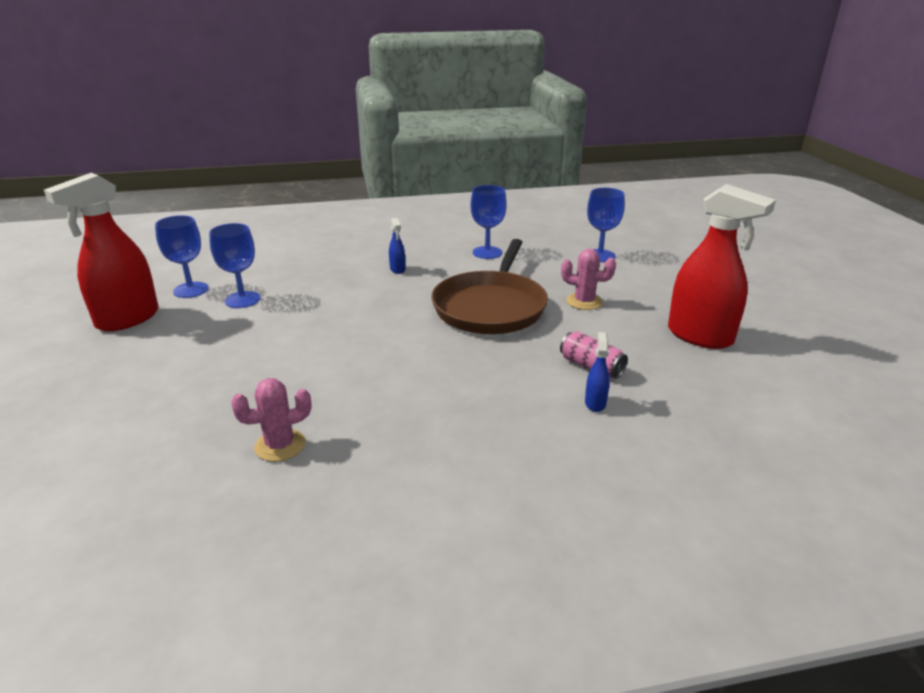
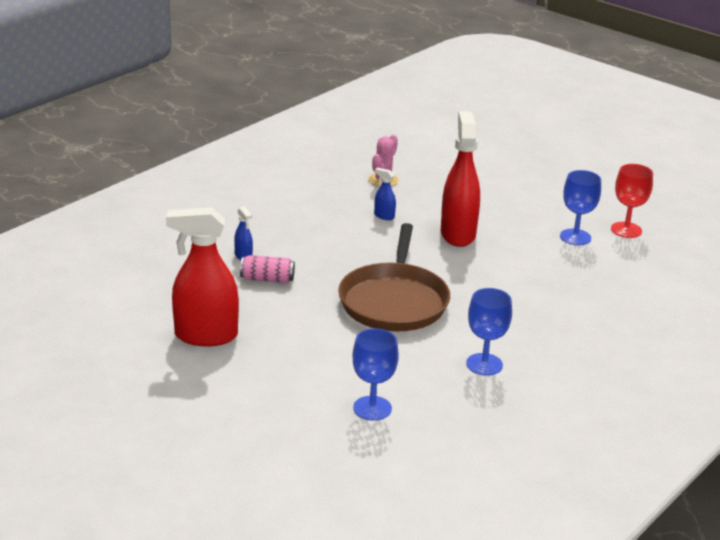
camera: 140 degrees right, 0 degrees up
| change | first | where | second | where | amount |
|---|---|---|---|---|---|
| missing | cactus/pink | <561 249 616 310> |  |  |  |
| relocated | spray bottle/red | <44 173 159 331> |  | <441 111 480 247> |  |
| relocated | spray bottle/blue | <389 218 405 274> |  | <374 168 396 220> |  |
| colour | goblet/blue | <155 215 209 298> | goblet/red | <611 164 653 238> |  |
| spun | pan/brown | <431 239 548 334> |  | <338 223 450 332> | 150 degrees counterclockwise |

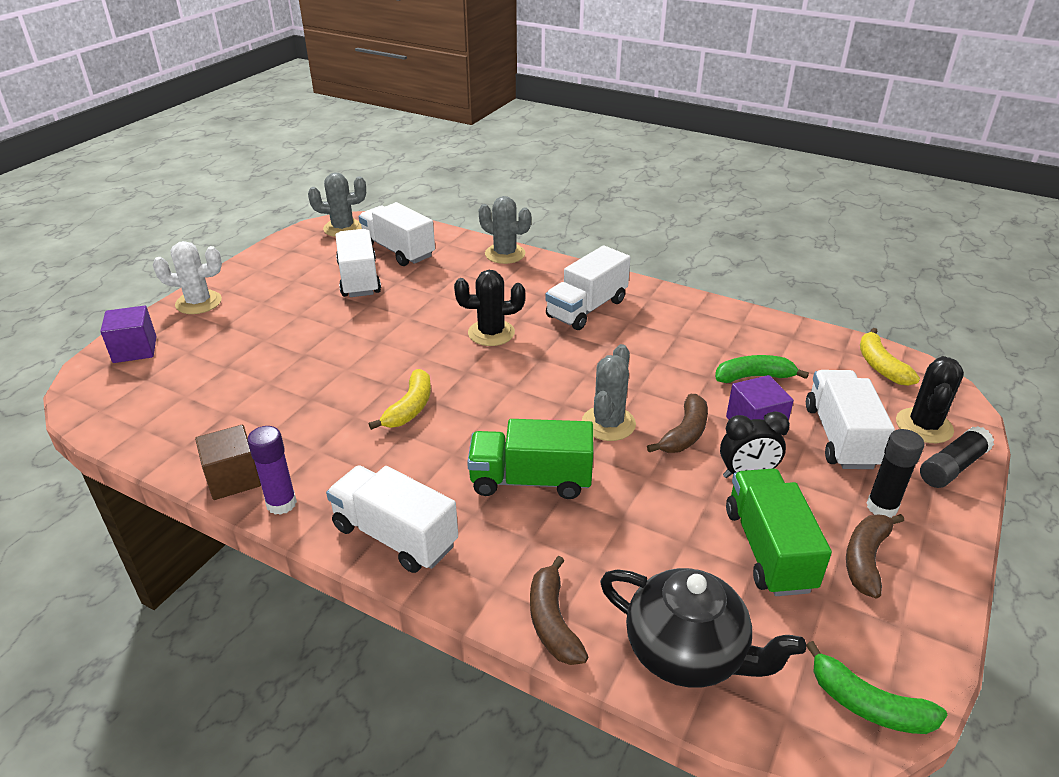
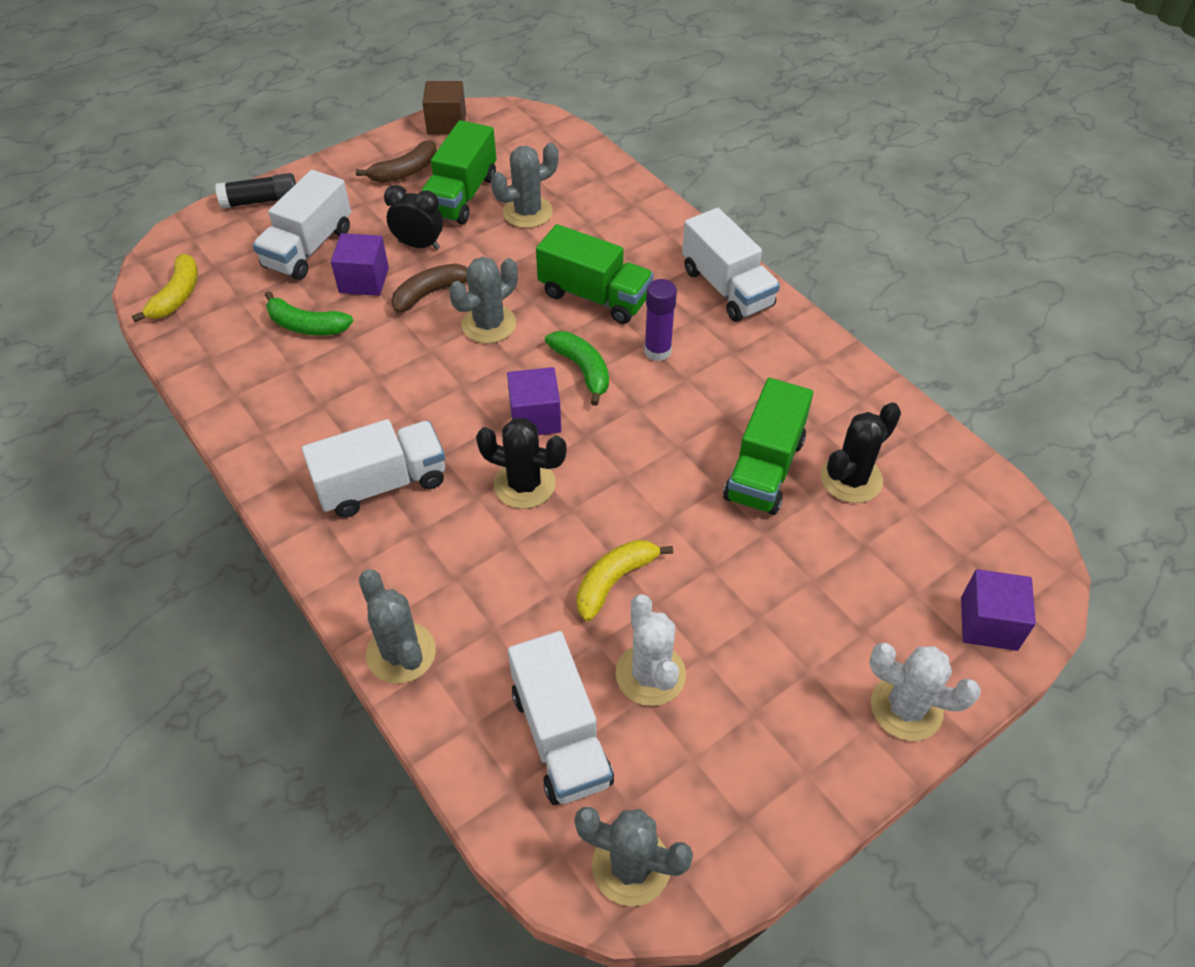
camera: 155 degrees left, 15 degrees up
| change | first | where | second | where | amount |
|---|---|---|---|---|---|
| missing | banana/brown | <530 556 588 665> |  |  |  |
| missing | teapot/black | <600 568 806 687> |  |  |  |
| missing | glue stick/black | <867 429 924 518> |  |  |  |
| appeared |  |  | cactus/grey | <491 143 559 228> |  |
| appeared |  |  | cube/purple | <507 367 561 435> |  |
| appeared |  |  | truck/green | <723 378 813 515> |  |
| relocated | cube/brown | <195 424 261 500> |  | <422 81 466 134> |  |
| relocated | glue stick/purple | <247 426 297 515> |  | <644 279 677 361> |  |
| relocated | banana/yellow | <369 369 431 430> |  | <576 540 673 621> |  |
| relocated | banana/green | <806 641 947 734> |  | <545 331 609 406> |  |
| relocated | cactus/black | <896 356 964 443> |  | <821 402 901 503> |  |
| exchanged | truck/white | <336 229 381 297> | cactus/white | <616 594 686 706> |  |

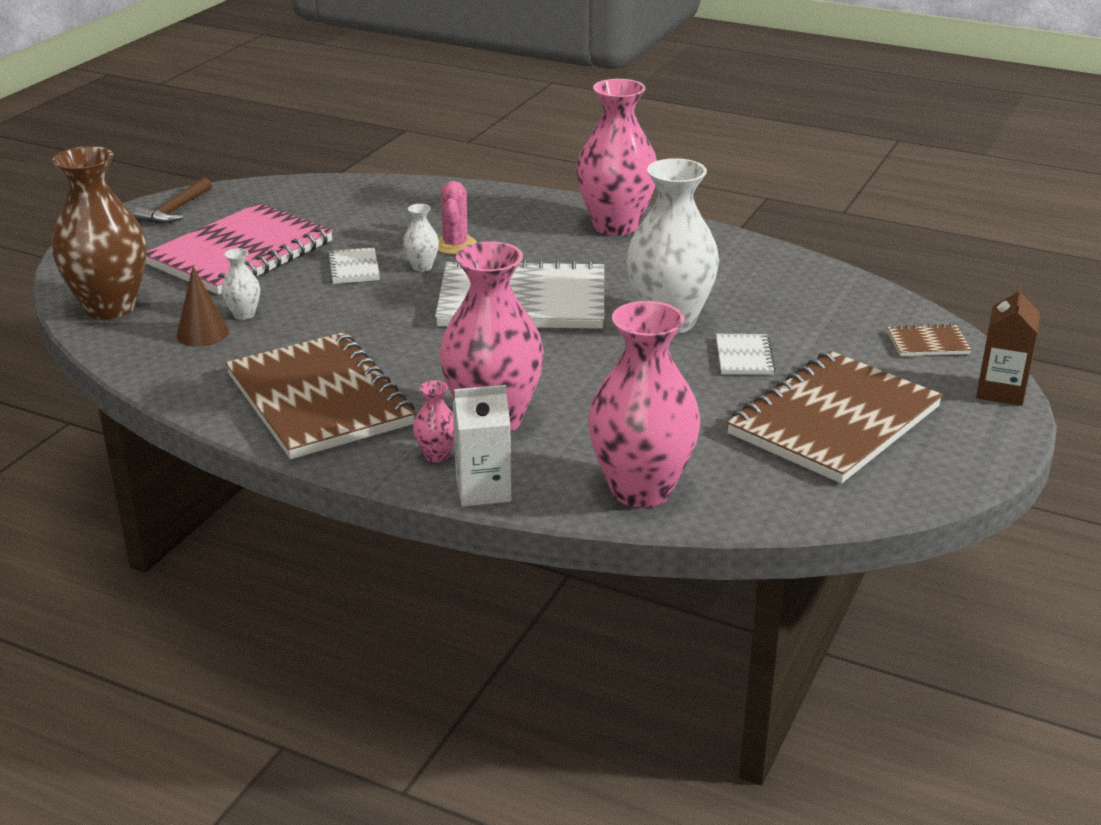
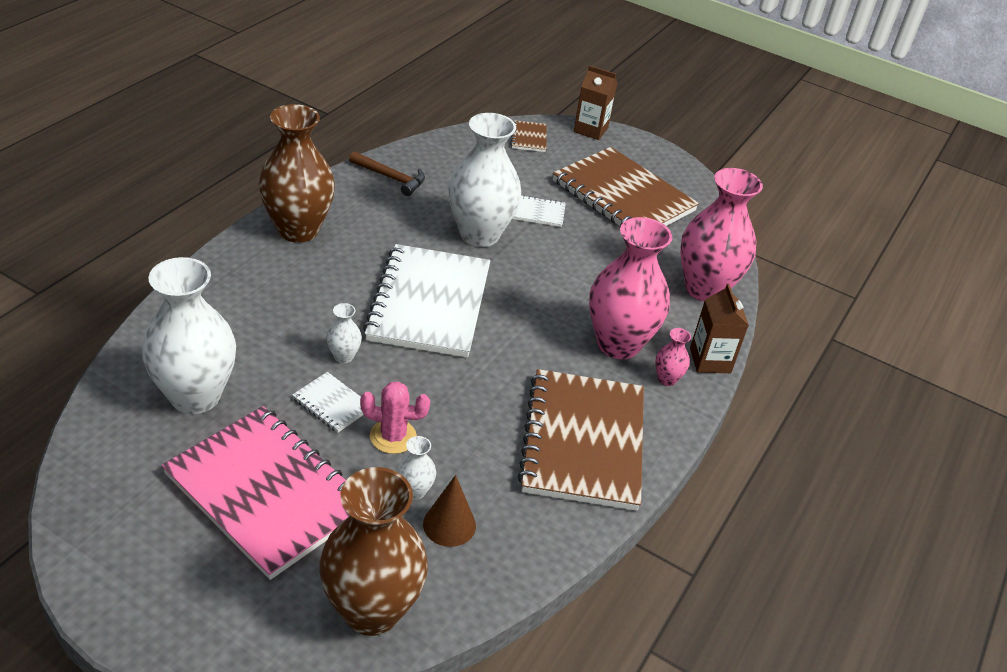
camera: 90 degrees left, 10 degrees up
| change | first | where | second | where | amount |
|---|---|---|---|---|---|
| appeared |  |  | vase/white | <141 257 236 414> |  |
| relocated | hammer/brown | <134 177 212 224> |  | <349 151 425 196> |  |
| relocated | cactus/pink | <438 181 477 254> |  | <360 381 430 454> |  |
| colour | carton/white | <453 385 512 506> | carton/brown | <690 284 749 373> |  |
| colour | vase/pink | <576 79 657 236> | vase/brown | <259 104 335 243> |  |
| spun | notebook/brown | <226 332 416 459> |  | <518 369 644 511> | 60 degrees counterclockwise |
| spun | notebook/white | <327 247 380 284> |  | <292 372 364 433> | 45 degrees clockwise |

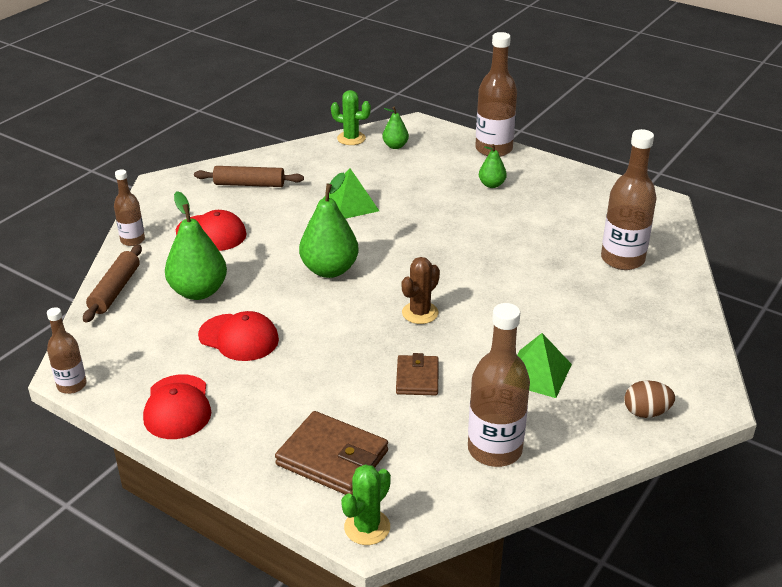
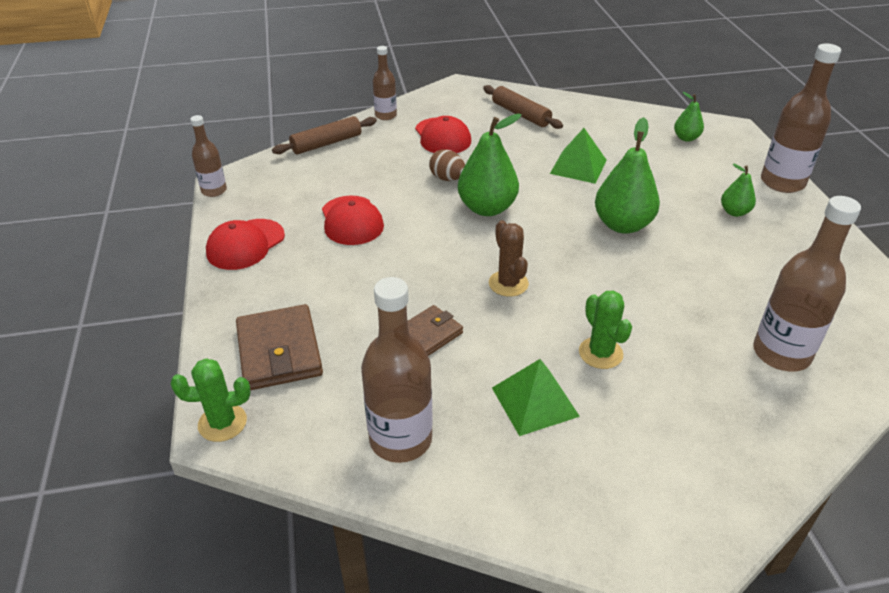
camera: 45 degrees right, 5 degrees up
| change | first | where | second | where | amount |
|---|---|---|---|---|---|
| relocated | pear/green | <165 191 227 300> |  | <595 117 660 234> |  |
| relocated | cactus/green | <331 90 371 145> |  | <579 291 632 369> |  |
| relocated | egg/brown | <624 380 675 418> |  | <429 149 465 181> |  |
| spun | cactus/brown | <402 257 440 324> |  | <489 220 529 297> | 75 degrees clockwise |

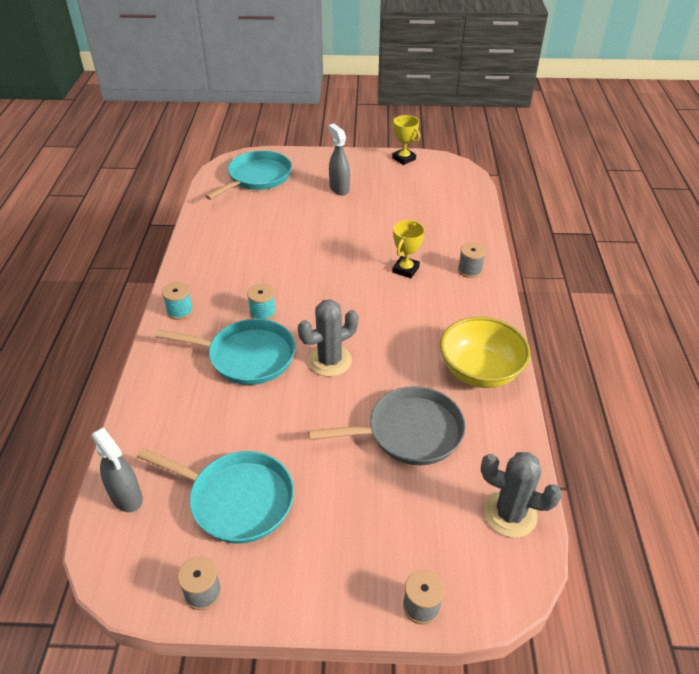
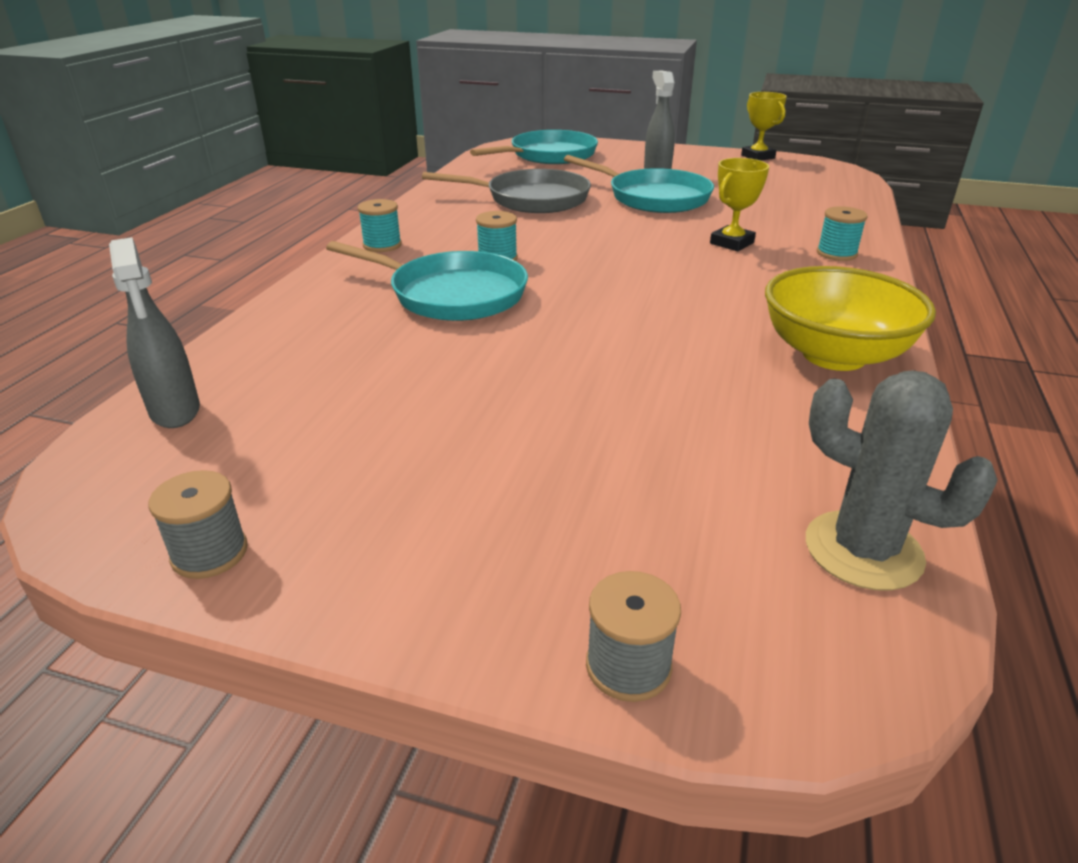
camera: 15 degrees right, 10 degrees down
| change | first | where | second | where | amount |
|---|---|---|---|---|---|
| missing | cactus/grey | <298 299 359 377> |  |  |  |
| relocated | pan/turquoise | <137 448 294 544> |  | <564 155 714 213> |  |
| relocated | pan/grey | <308 386 466 465> |  | <422 169 591 213> |  |
| colour | spool/grey | <458 243 486 278> | spool/turquoise | <817 206 868 261> |  |

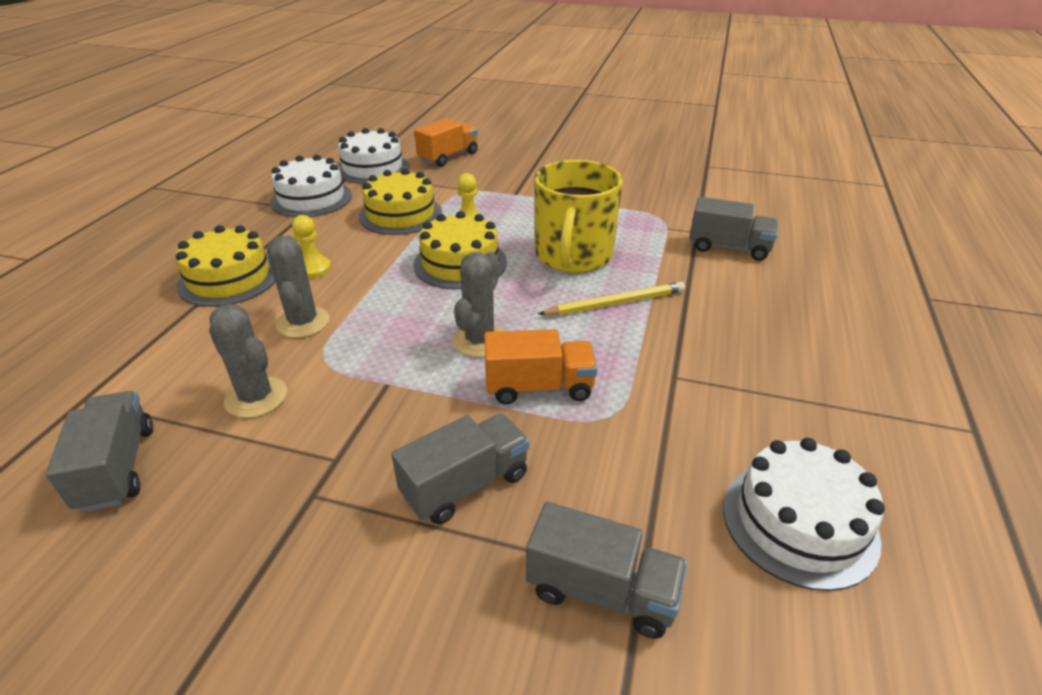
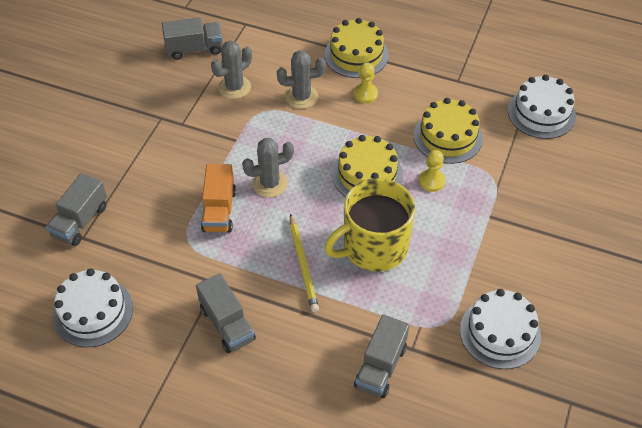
camera: 95 degrees right, 15 degrees up
| change | first | where | second | where | amount |
|---|---|---|---|---|---|
| missing | truck/orange | <414 118 478 167> |  |  |  |
| relocated | cake/white | <270 155 352 217> |  | <460 289 541 369> |  |
| relocated | truck/grey | <391 414 529 525> |  | <196 273 256 353> |  |
| spun | cactus/grey | <453 252 503 357> |  | <242 138 294 197> | 45 degrees counterclockwise |
| spun | mug/yellow | <534 160 623 273> |  | <324 178 415 272> | 45 degrees counterclockwise |

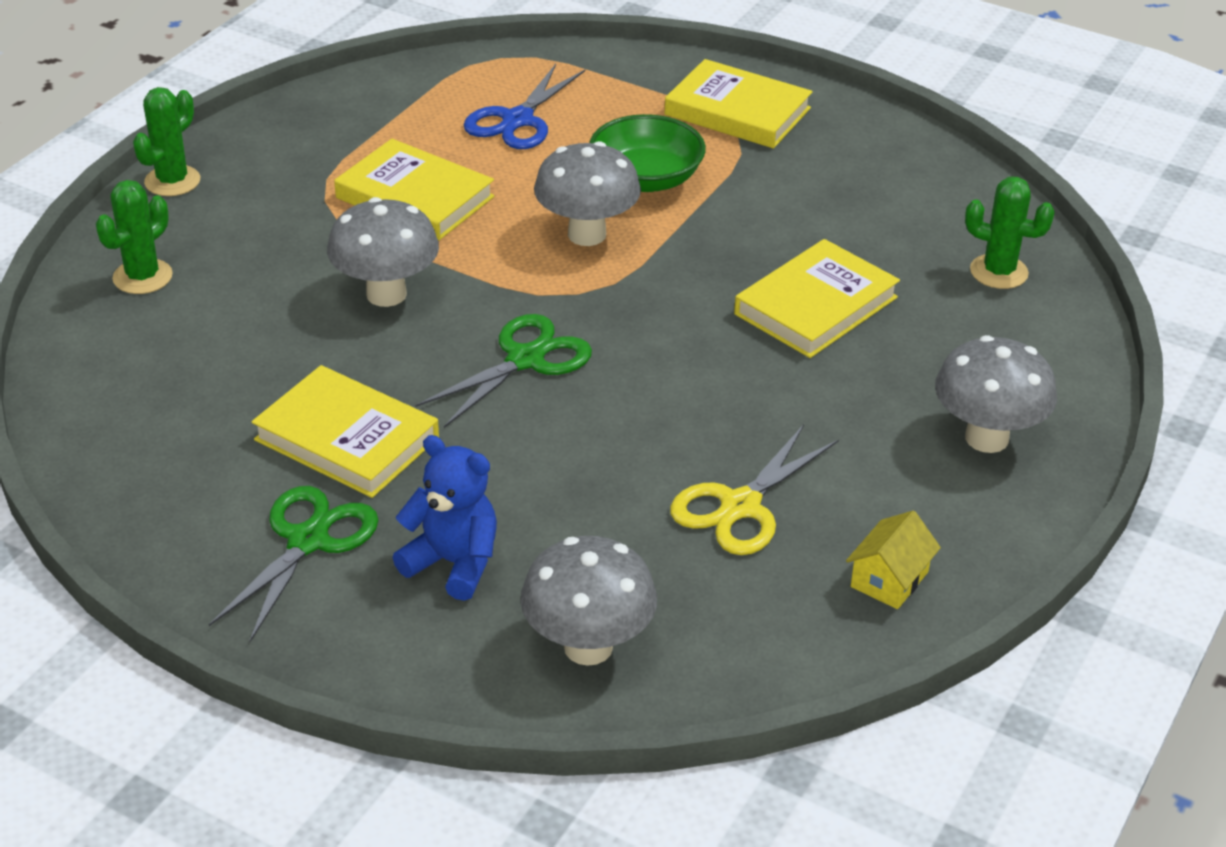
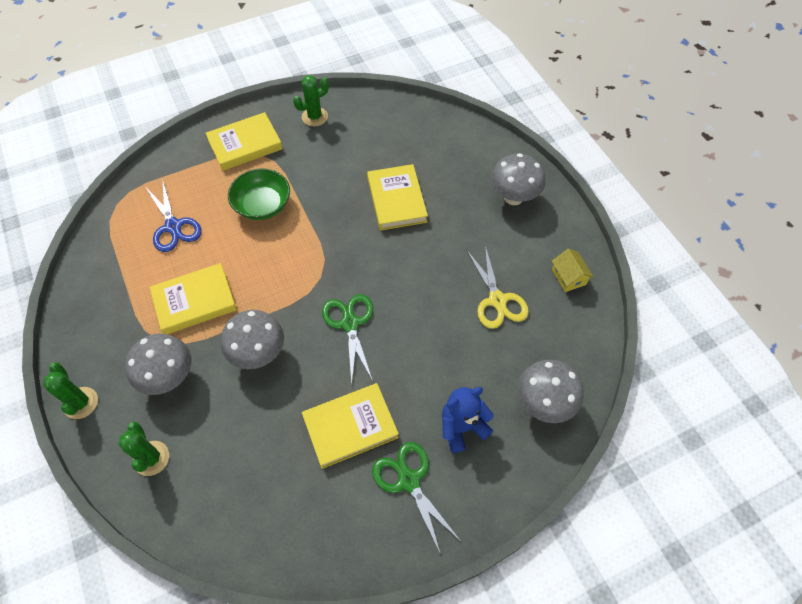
camera: 55 degrees left, 20 degrees up
| change | first | where | second | where | amount |
|---|---|---|---|---|---|
| relocated | mushroom/grey | <534 141 641 246> |  | <125 334 192 395> |  |
| relocated | cactus/green | <965 177 1055 289> |  | <293 75 329 126> |  |

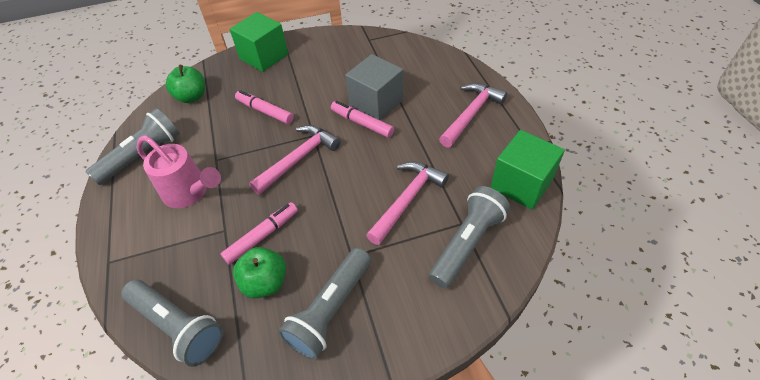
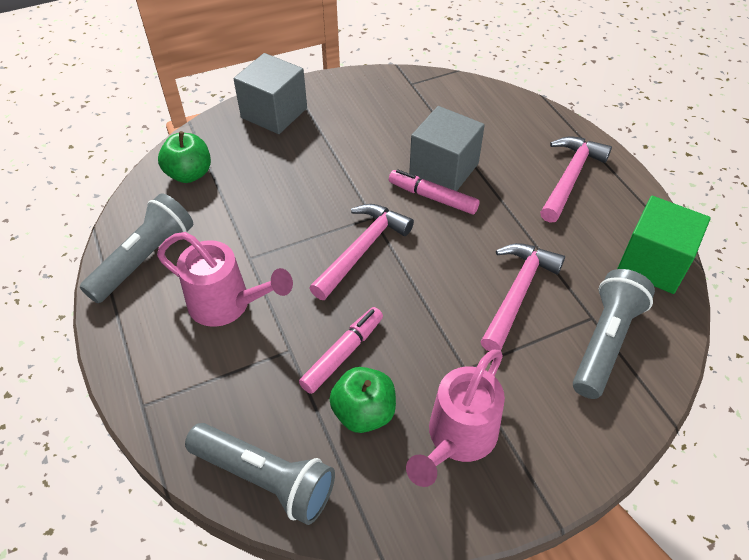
camera: 10 degrees left, 0 degrees up
| change | first | where | second | where | amount |
|---|---|---|---|---|---|
| missing | marker/pink | <235 90 294 124> |  |  |  |
| exchanged | flashlight/grey | <278 248 371 360> | watering can/pink | <406 349 505 487> |  |
| colour | cube/green | <229 12 288 72> | cube/grey | <233 53 307 134> |  |

